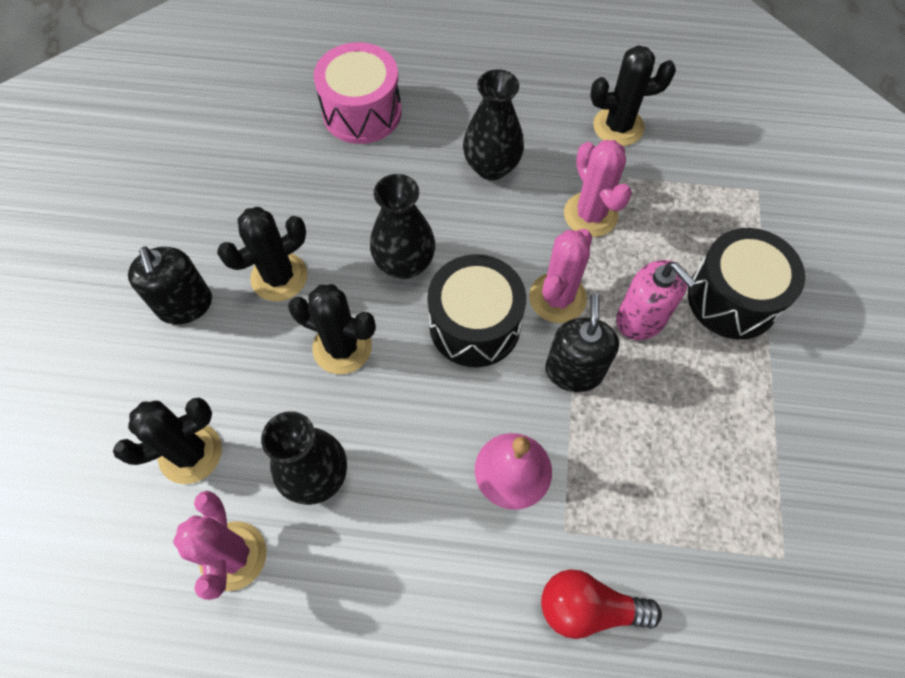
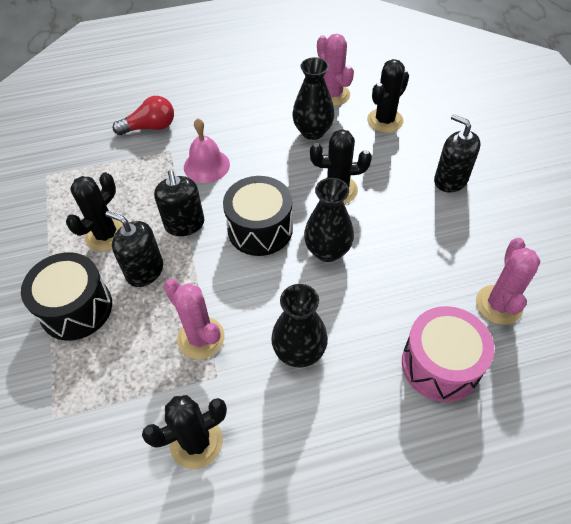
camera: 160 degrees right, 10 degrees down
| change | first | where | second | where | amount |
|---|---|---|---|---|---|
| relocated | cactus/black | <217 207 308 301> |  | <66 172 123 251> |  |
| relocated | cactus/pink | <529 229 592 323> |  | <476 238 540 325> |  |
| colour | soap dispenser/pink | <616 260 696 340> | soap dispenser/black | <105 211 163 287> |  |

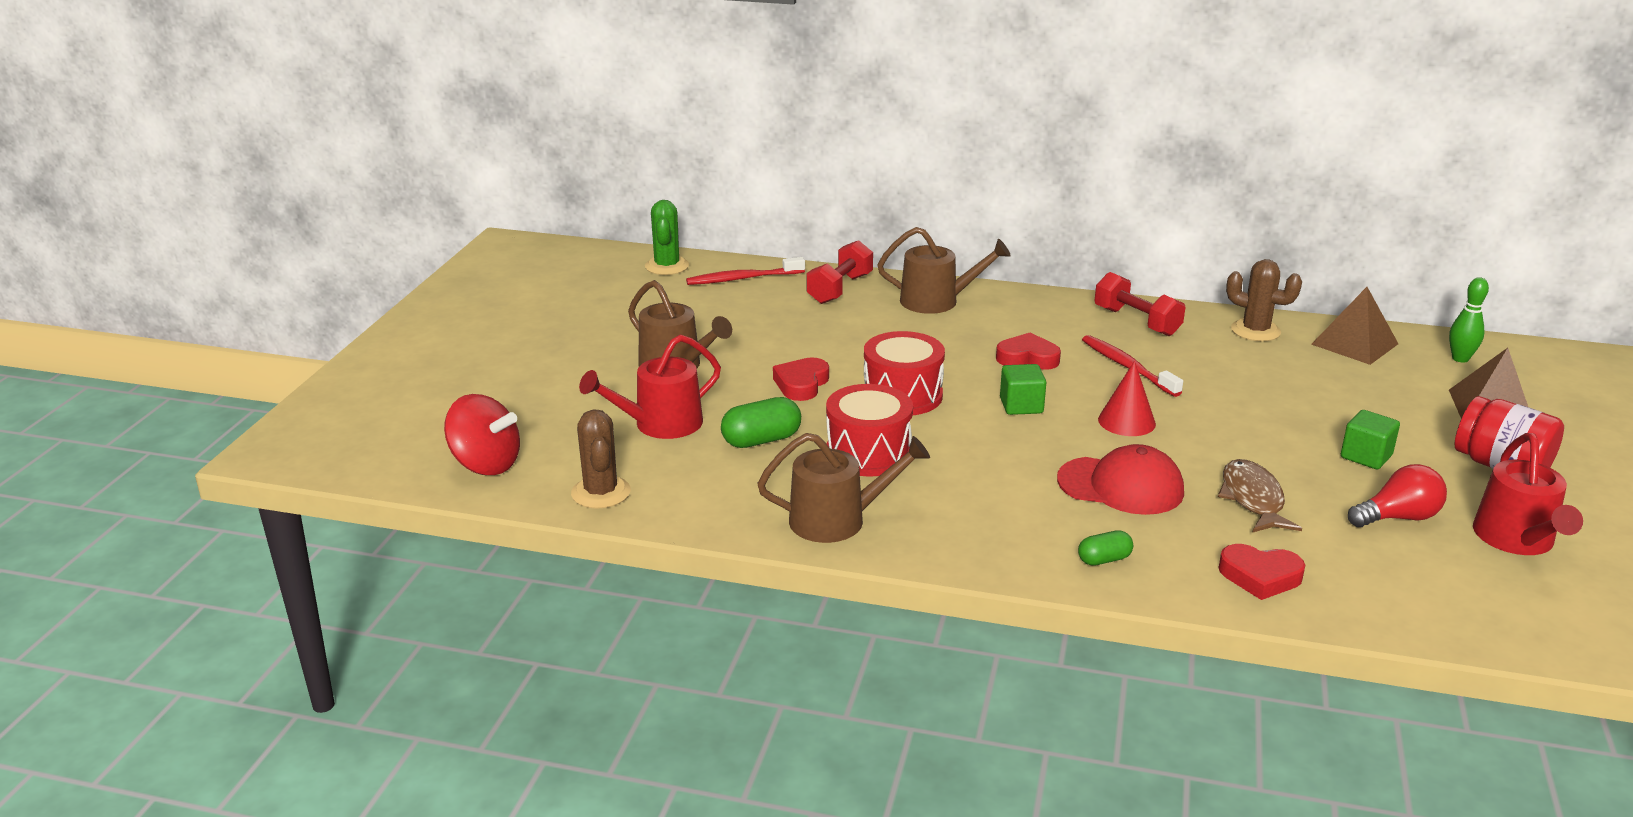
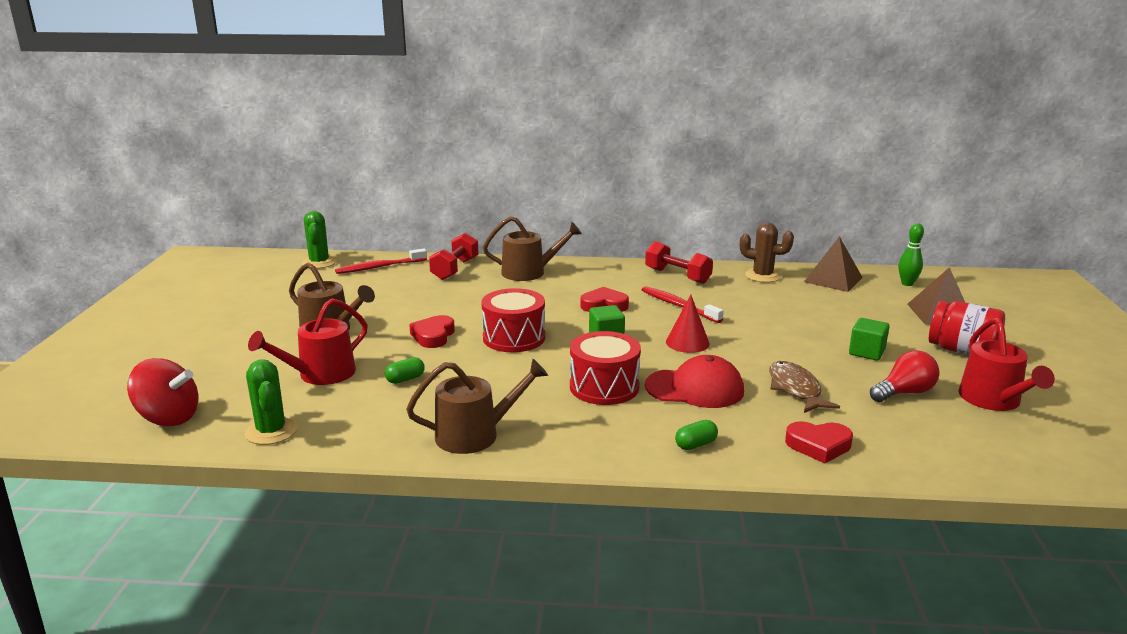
camera: 10 degrees left, 5 degrees down
| change | first | where | second | where | amount |
|---|---|---|---|---|---|
| relocated | drum/red | <826 384 913 477> |  | <570 331 641 405> |  |
| colour | cactus/brown | <571 409 631 509> | cactus/green | <245 359 297 445> |  |
| size | capsule/green | <721 397 801 448> |  | <385 357 425 384> | x0.61 |

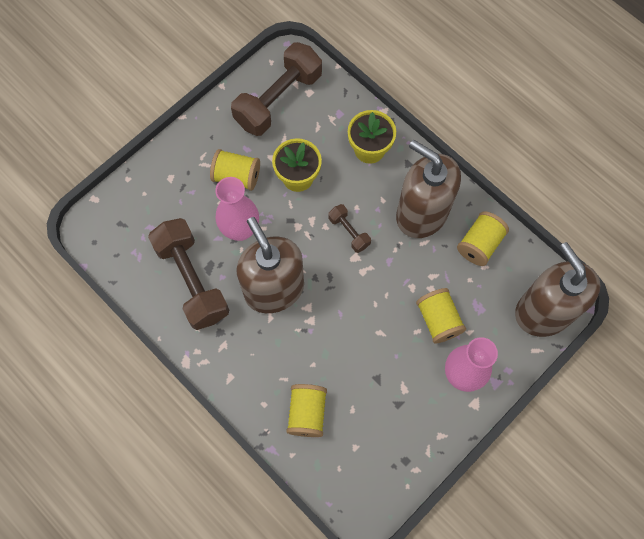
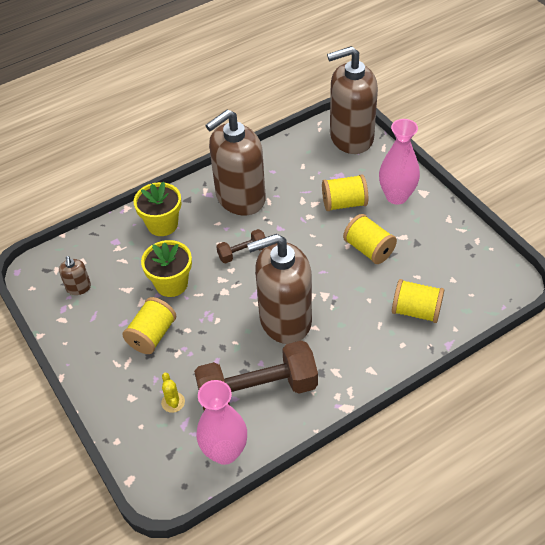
camera: 75 degrees left, 20 degrees down
| change | first | where | second | where | amount |
|---|---|---|---|---|---|
| appeared |  |  | cactus/yellow | <161 373 185 413> |  |
| relocated | vase/pink | <215 177 259 241> |  | <197 380 247 465> |  |
| relocated | spool/yellow | <457 211 509 266> |  | <343 214 397 264> |  |
| exchanged | dumbbell/brown | <231 42 322 136> | soap dispenser/brown | <59 256 91 295> |  |

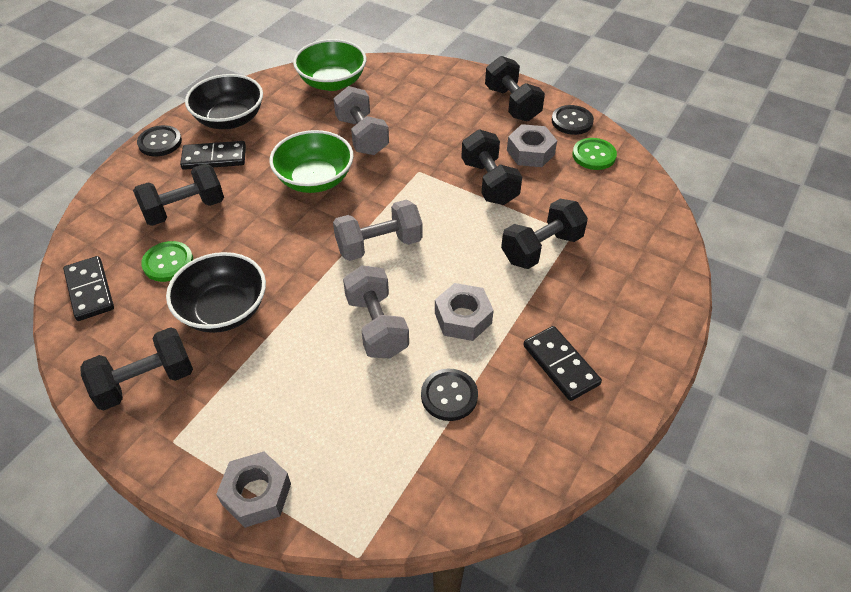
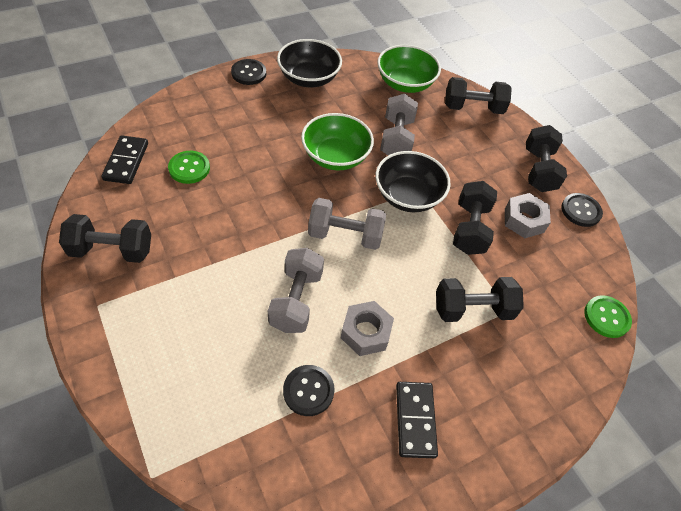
camera: 25 degrees right, 5 degrees up
| change | first | where | second | where | amount |
|---|---|---|---|---|---|
| missing | domino/black | <180 141 246 170> |  |  |  |
| missing | nut/grey | <216 452 291 528> |  |  |  |
| relocated | dumbbell/black | <133 164 224 226> |  | <445 77 512 114> |  |
| relocated | bowl/black | <166 252 266 333> |  | <375 151 451 212> |  |
| relocated | button/green | <572 138 617 170> |  | <584 295 632 338> |  |

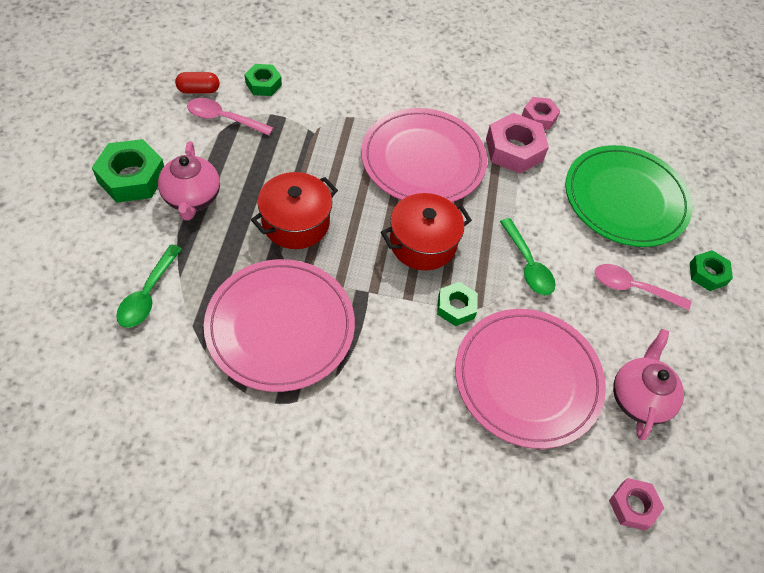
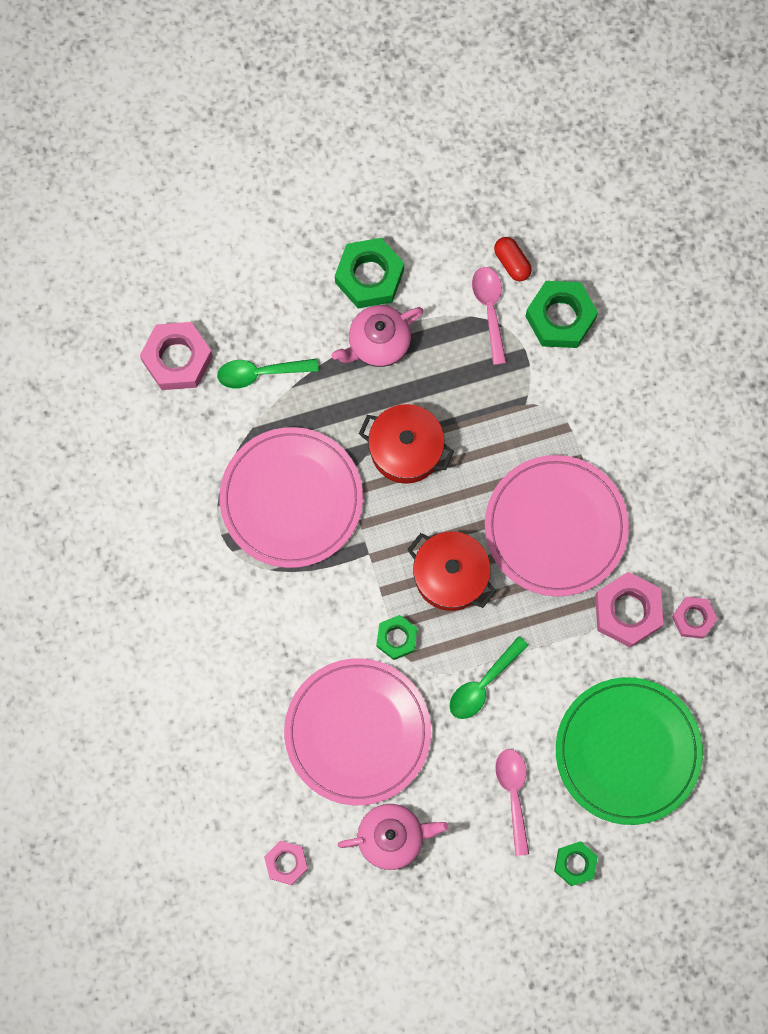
camera: 70 degrees right, 20 degrees up
| change | first | where | second | where | amount |
|---|---|---|---|---|---|
| appeared |  |  | nut/pink | <140 322 213 390> |  |
| size | nut/green | <244 64 282 96> |  | <525 281 598 348> | x1.66 |

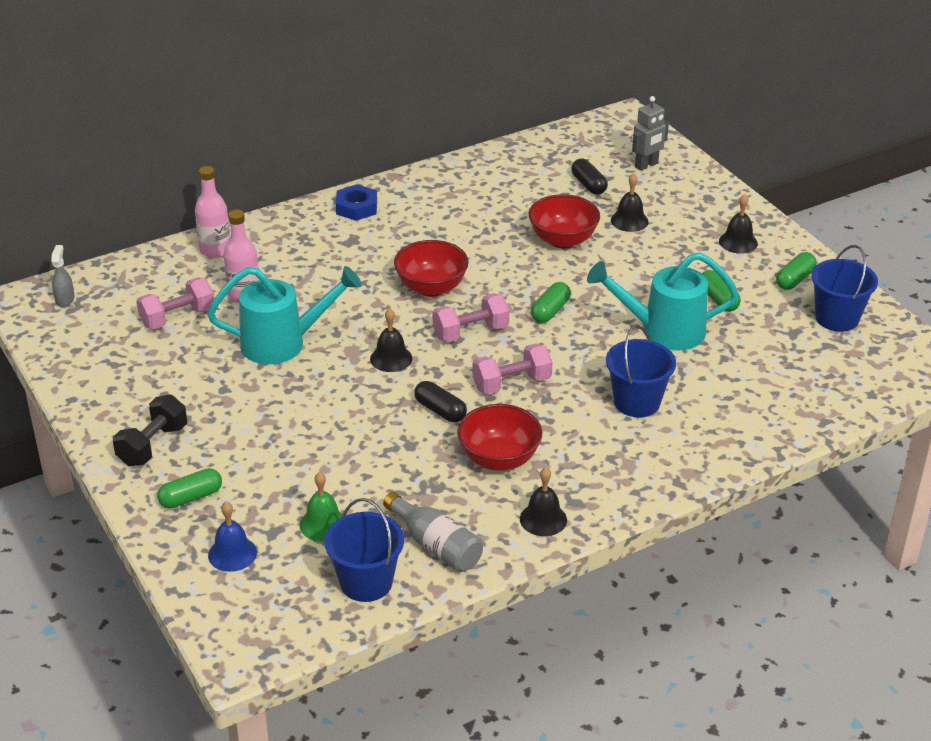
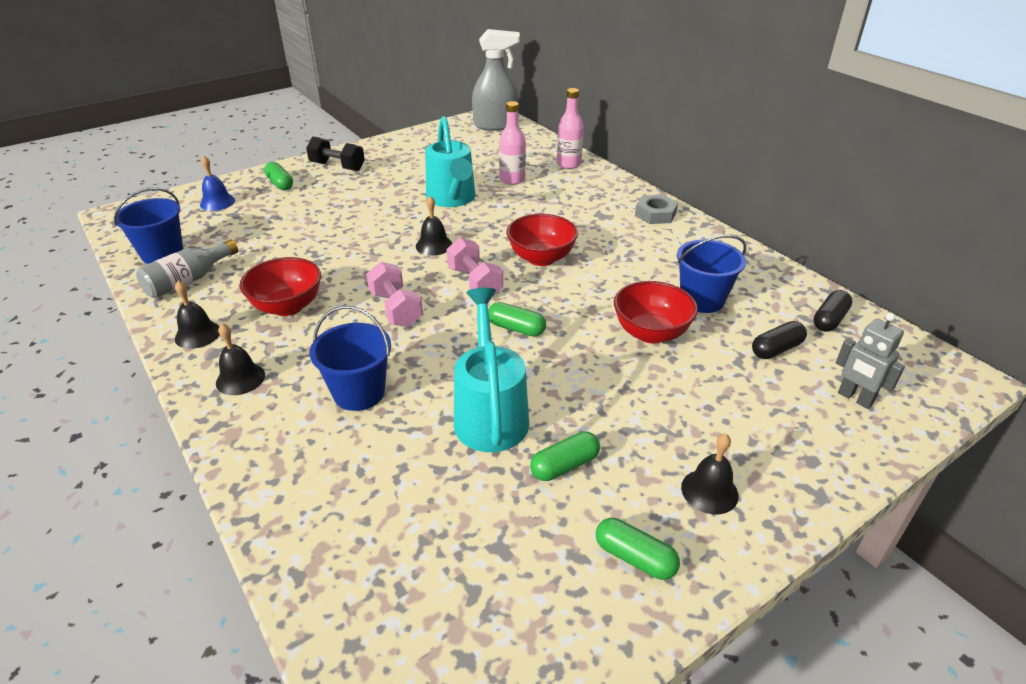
camera: 85 degrees right, 0 degrees up
| change | first | where | second | where | amount |
|---|---|---|---|---|---|
| missing | dumbbell/pink | <137 277 214 329> |  |  |  |
| missing | bell/green | <299 472 343 541> |  |  |  |
| relocated | capsule/black | <414 381 467 422> |  | <813 290 852 332> |  |
| relocated | bell/black | <611 173 649 232> |  | <216 323 265 395> |  |
| relocated | bucket/blue | <811 245 878 332> |  | <677 235 746 313> |  |
| colour | nut/blue | <336 184 377 221> | nut/grey | <635 195 678 224> |  |
| size | spray bottle/grey | <52 245 74 307> |  | <472 29 520 131> | x2.28 |

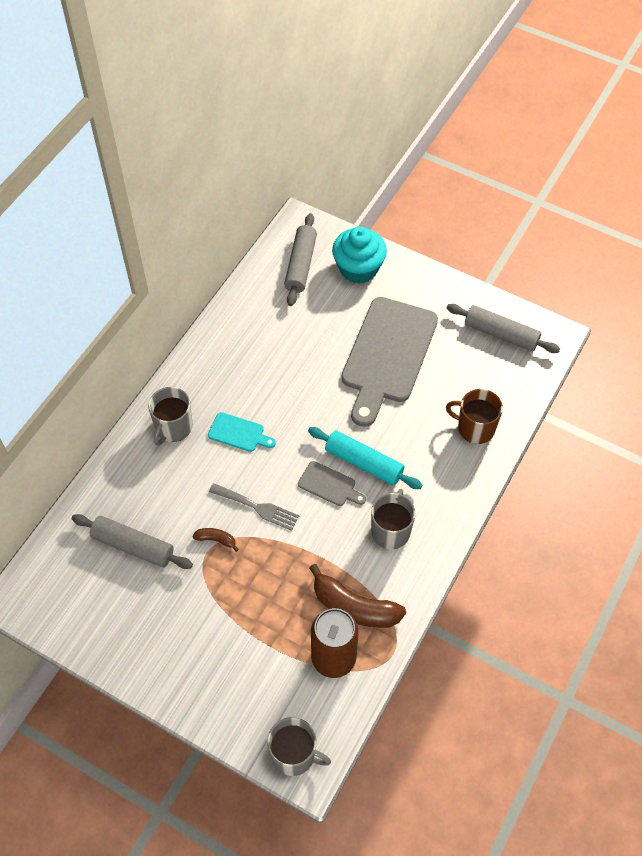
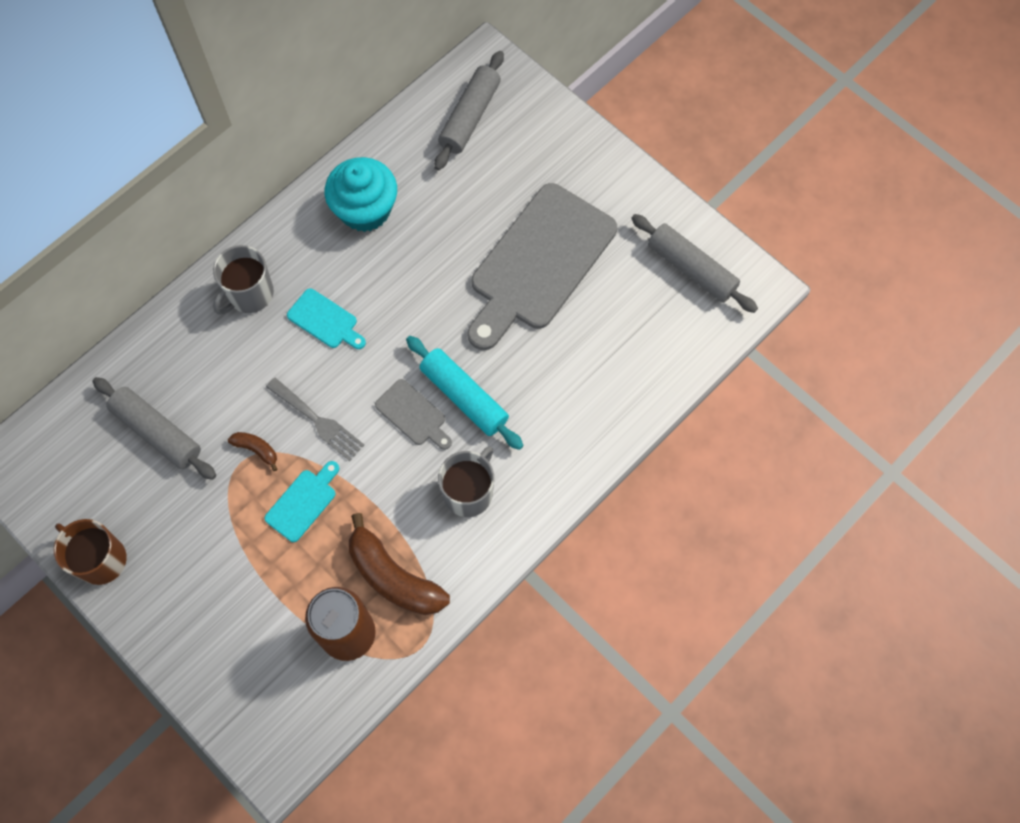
camera: 15 degrees right, 10 degrees up
| change | first | where | second | where | amount |
|---|---|---|---|---|---|
| missing | mug/grey | <267 717 331 776> |  |  |  |
| appeared |  |  | cutting board/turquoise | <264 461 339 542> |  |
| relocated | cupcake/turquoise | <332 227 387 284> |  | <325 157 397 232> |  |
| relocated | mug/brown | <446 389 503 444> |  | <54 519 127 585> |  |

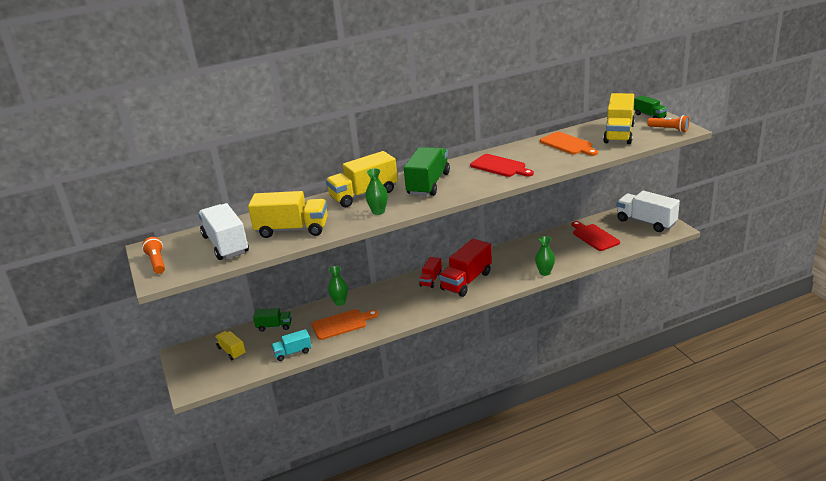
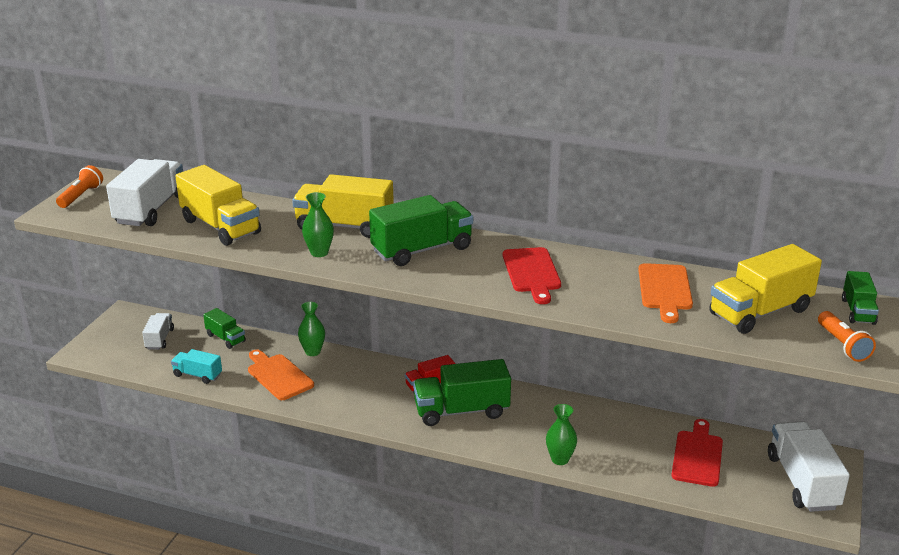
camera: 40 degrees right, 0 degrees up
| change | first | where | second | where | amount |
|---|---|---|---|---|---|
| colour | truck/yellow | <215 331 246 360> | truck/white | <142 313 174 350> |  |
| colour | truck/red | <439 239 492 297> | truck/green | <413 359 511 426> |  |
| spun | cutting board/orange | <312 309 378 340> |  | <248 349 314 400> | 150 degrees counterclockwise |

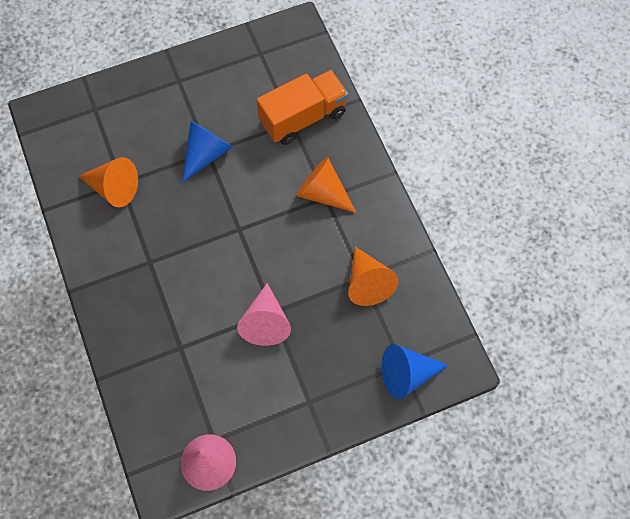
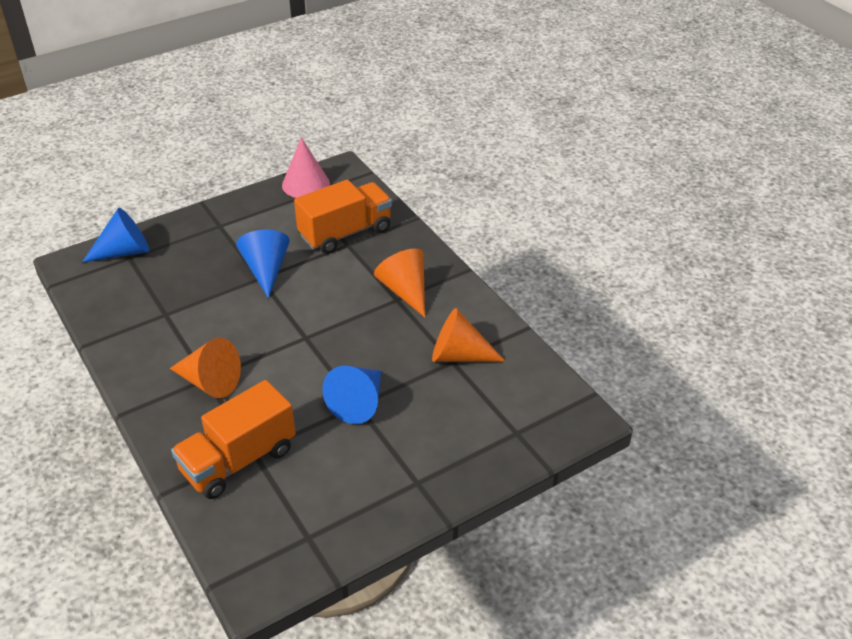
camera: 170 degrees right, 25 degrees down
| change | first | where | second | where | amount |
|---|---|---|---|---|---|
| appeared |  |  | truck/orange | <294 180 392 254> |  |
| relocated | cone/orange | <348 247 399 306> |  | <374 248 425 317> |  |
| colour | cone/pink | <237 283 291 346> | cone/blue | <236 230 290 298> |  |

